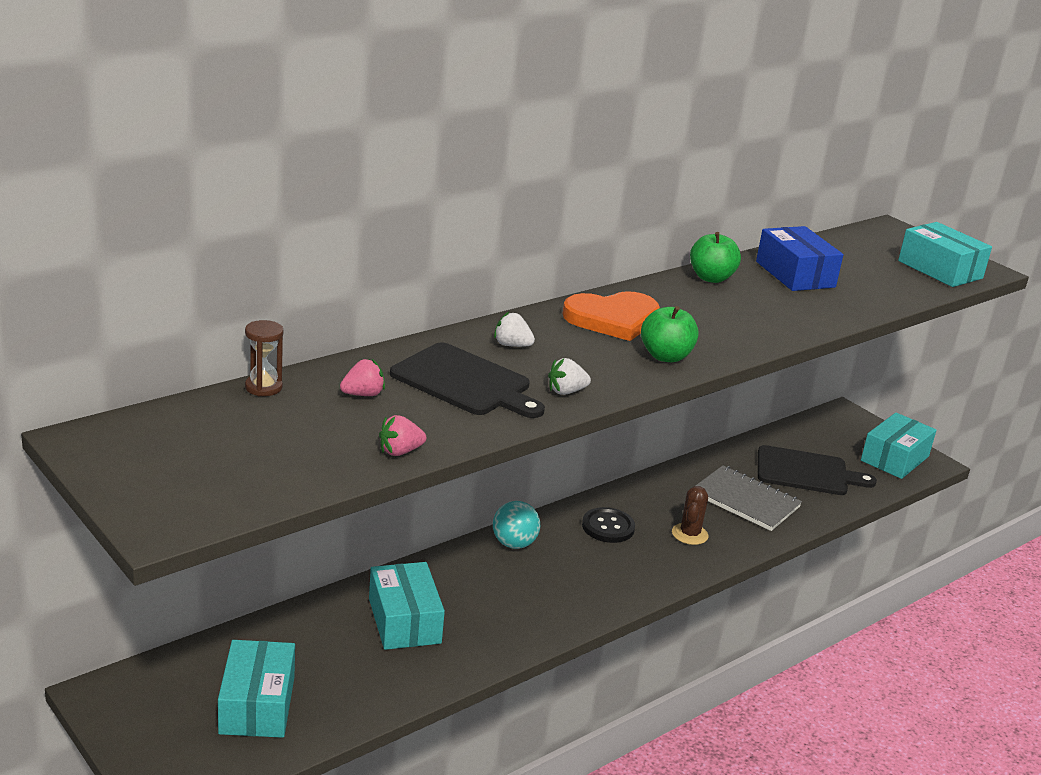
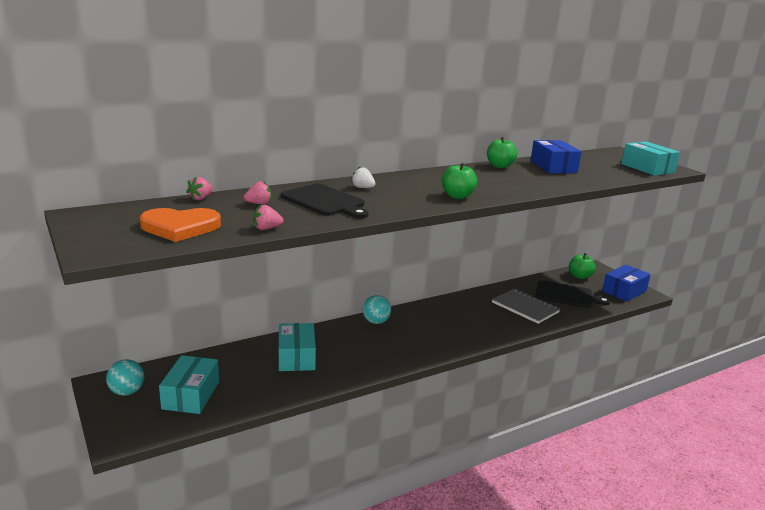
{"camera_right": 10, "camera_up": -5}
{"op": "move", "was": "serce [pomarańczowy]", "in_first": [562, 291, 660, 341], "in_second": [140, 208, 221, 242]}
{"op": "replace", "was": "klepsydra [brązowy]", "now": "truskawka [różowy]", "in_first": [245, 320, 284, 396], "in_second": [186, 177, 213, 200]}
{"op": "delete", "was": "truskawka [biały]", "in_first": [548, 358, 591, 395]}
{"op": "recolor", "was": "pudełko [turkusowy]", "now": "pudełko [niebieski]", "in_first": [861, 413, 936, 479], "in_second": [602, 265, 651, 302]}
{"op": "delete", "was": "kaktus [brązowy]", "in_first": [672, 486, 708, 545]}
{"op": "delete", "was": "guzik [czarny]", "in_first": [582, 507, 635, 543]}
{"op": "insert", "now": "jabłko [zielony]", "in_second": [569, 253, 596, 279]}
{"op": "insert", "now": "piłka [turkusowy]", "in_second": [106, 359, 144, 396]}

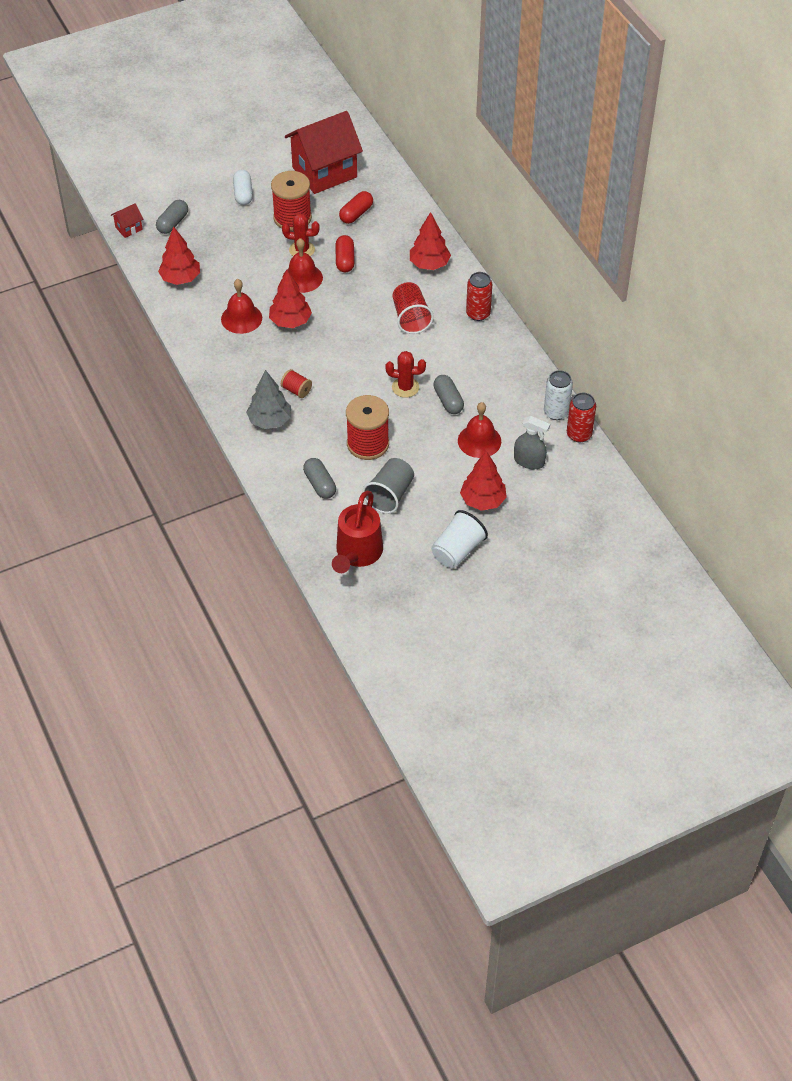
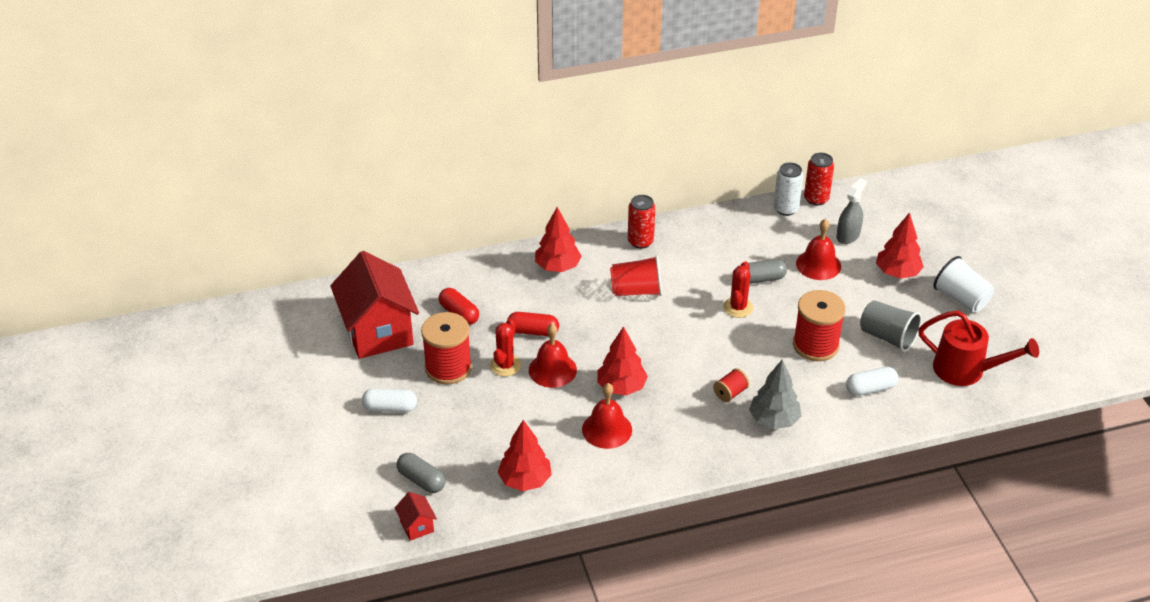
{"camera_right": -80, "camera_up": -10}
{"op": "recolor", "was": "kapsułka [szary]", "now": "kapsułka [biały]", "in_first": [303, 458, 336, 499], "in_second": [846, 367, 898, 396]}

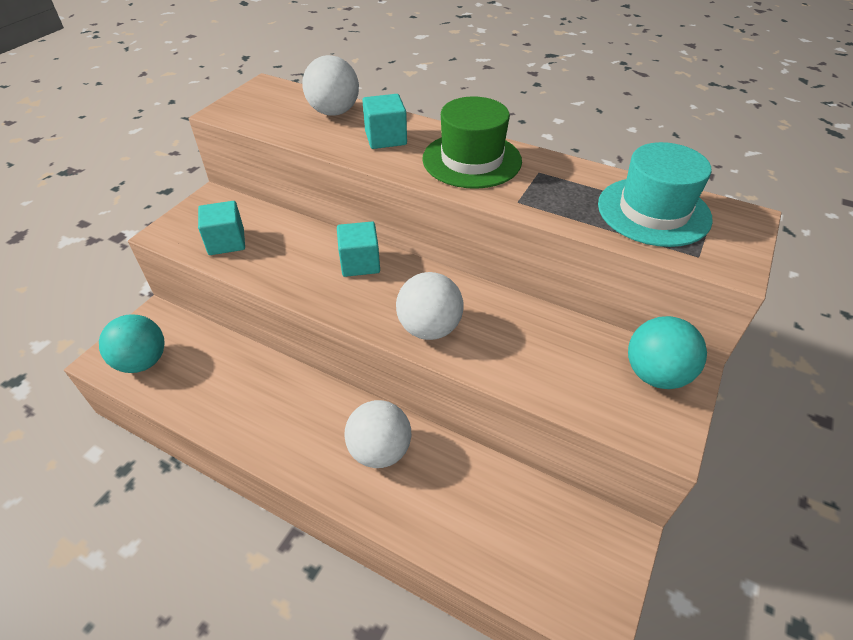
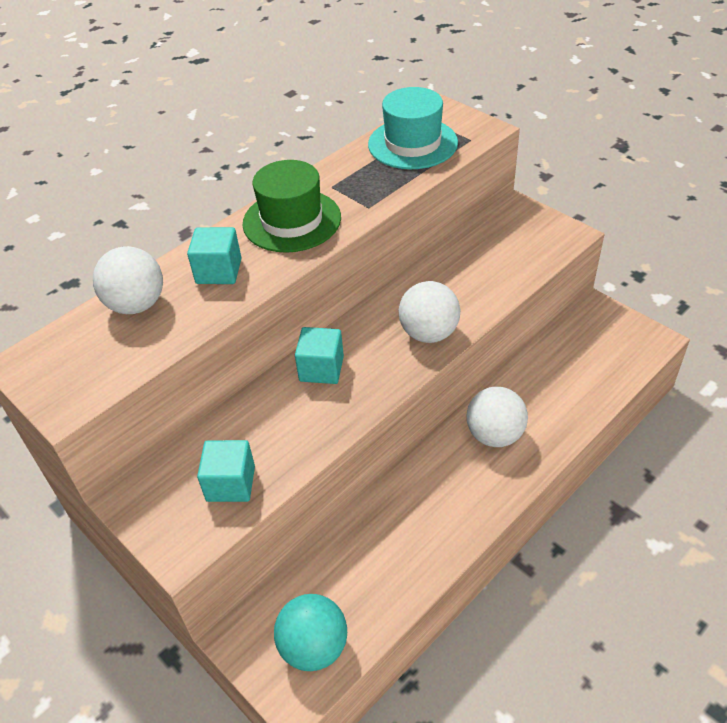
{"camera_right": -70, "camera_up": 0}
{"op": "delete", "was": "piłka [turkusowy]", "in_first": [628, 316, 707, 389]}

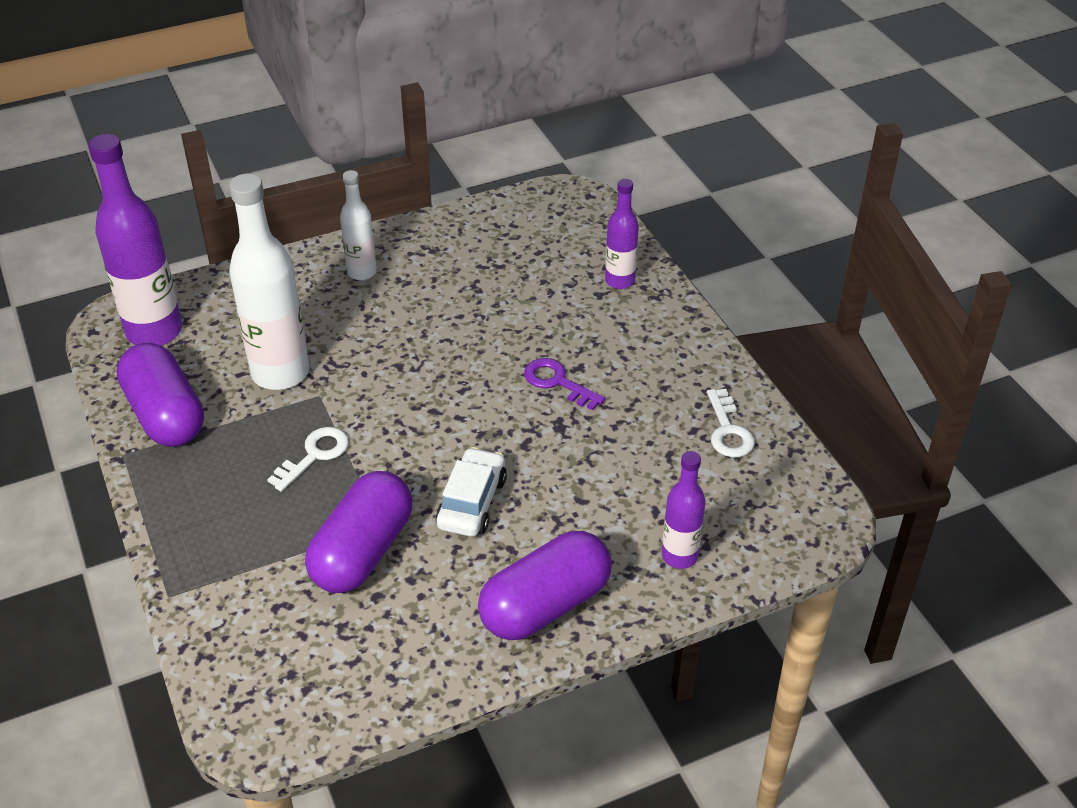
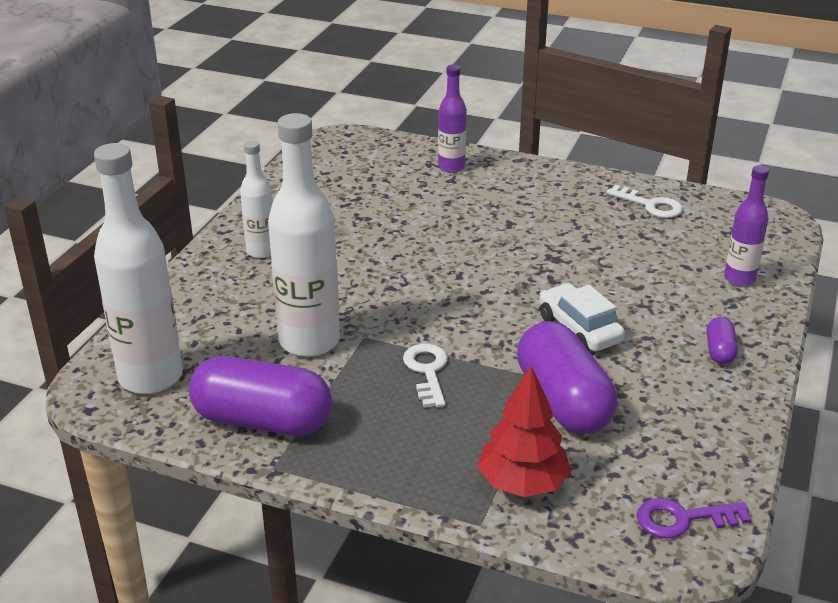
{"camera_right": -45, "camera_up": -10}
{"op": "recolor", "was": "butelka [fioletowy]", "now": "butelka [biały]", "in_first": [88, 134, 182, 346], "in_second": [94, 143, 182, 394]}
{"op": "move", "was": "klucz [fioletowy]", "in_first": [524, 358, 605, 410], "in_second": [636, 498, 752, 539]}
{"op": "resize", "was": "kapsułka [fioletowy]", "in_first": [478, 531, 612, 640], "in_second": [707, 317, 738, 364], "ratio": 0.45}
{"op": "insert", "now": "drzewko [czerwony]", "in_second": [477, 366, 571, 497]}

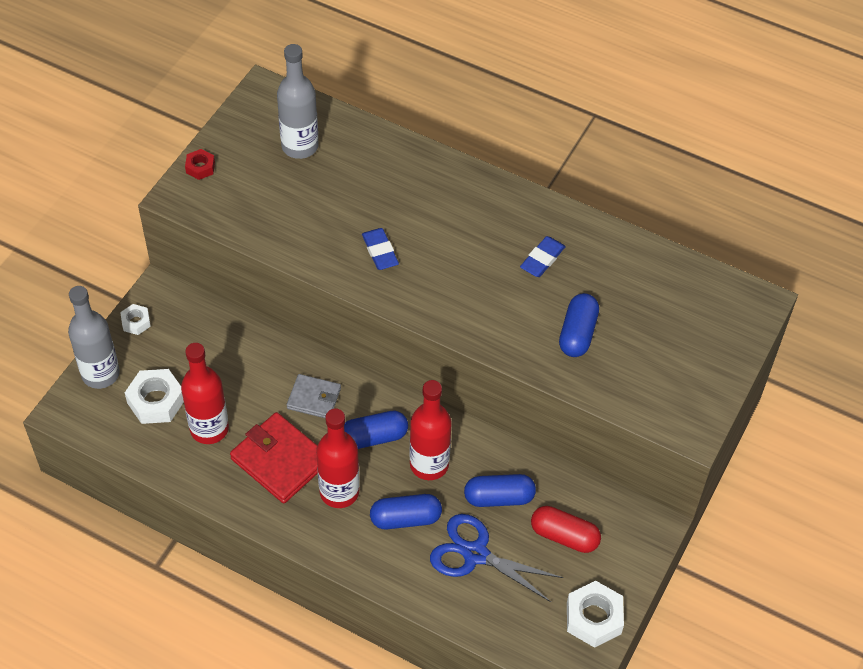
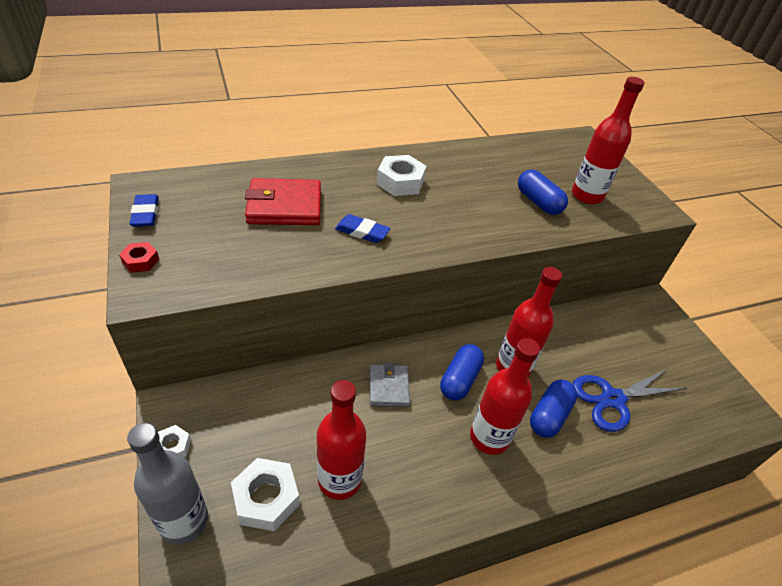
{"camera_right": -50, "camera_up": -10}
{"op": "delete", "was": "butelka [szary]", "in_first": [277, 44, 318, 159]}
{"op": "move", "was": "gumka do mazania [niebieski]", "in_first": [520, 236, 566, 277], "in_second": [129, 194, 159, 227]}
{"op": "rotate", "was": "portfel [szary]", "in_first": [286, 374, 341, 419], "in_second": [370, 363, 410, 407], "clockwise": -60}
{"op": "move", "was": "portfel [czerwony]", "in_first": [230, 412, 318, 504], "in_second": [245, 178, 321, 225]}
{"op": "delete", "was": "kapsułka [niebieski]", "in_first": [464, 474, 536, 507]}
{"op": "delete", "was": "kapsułka [czerwony]", "in_first": [531, 506, 601, 553]}
{"op": "move", "was": "nakrętka [biały]", "in_first": [567, 581, 624, 648], "in_second": [377, 155, 426, 196]}
{"op": "insert", "now": "butelka [czerwony]", "in_second": [572, 77, 645, 204]}

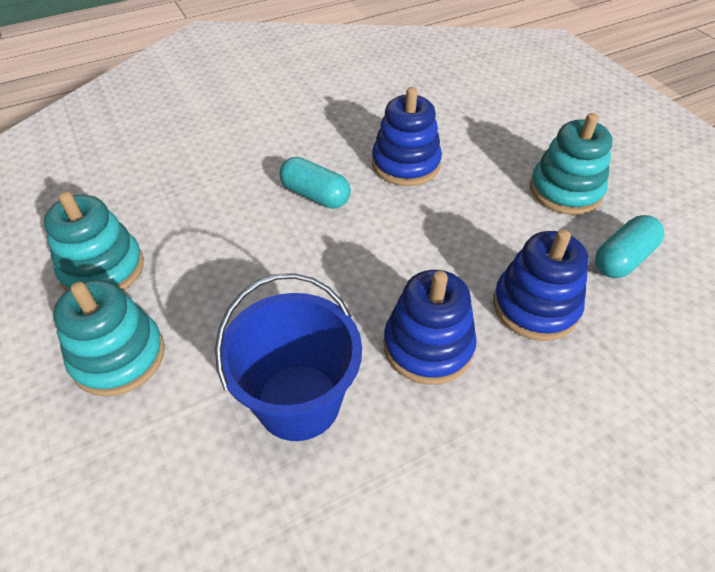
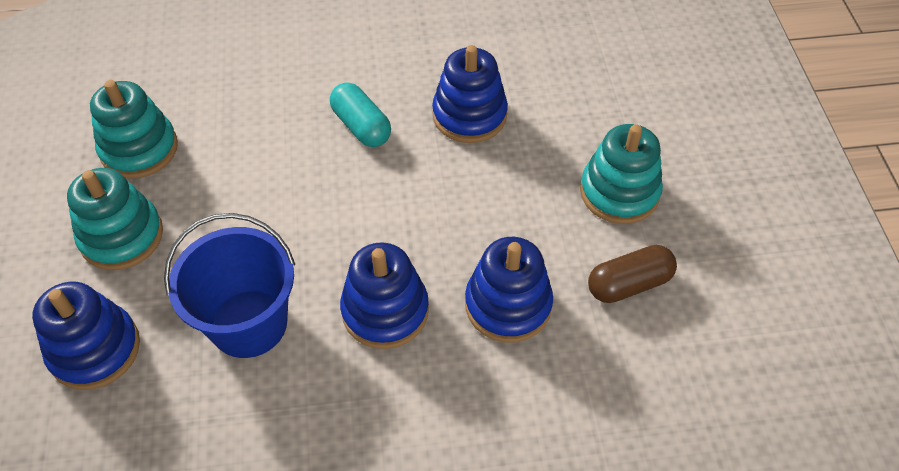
{"camera_right": 20, "camera_up": 5}
{"op": "recolor", "was": "kapsułka [turkusowy]", "now": "kapsułka [brązowy]", "in_first": [595, 215, 664, 278], "in_second": [588, 245, 677, 303]}
{"op": "insert", "now": "zabawka nakładanka [niebieski]", "in_second": [32, 282, 140, 390]}

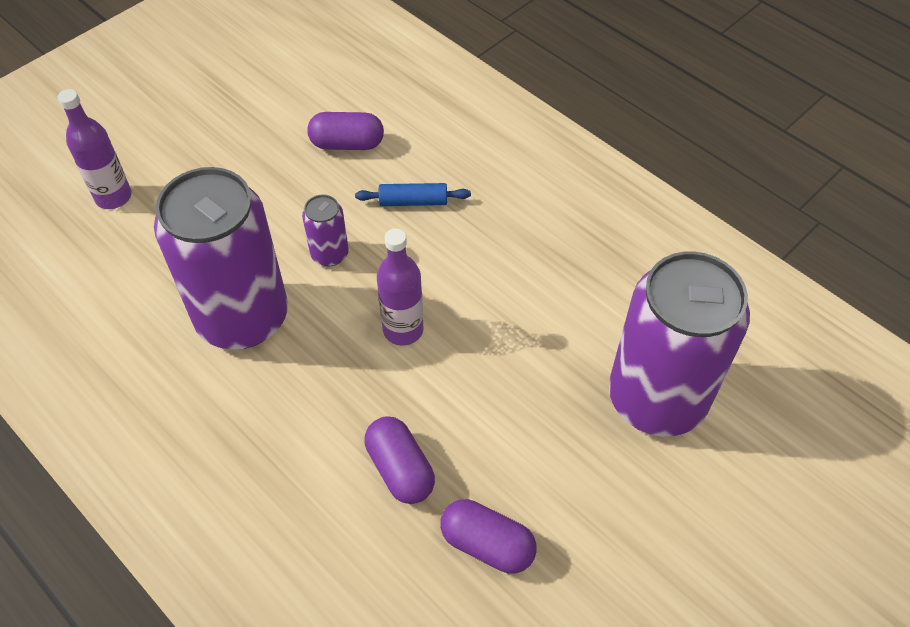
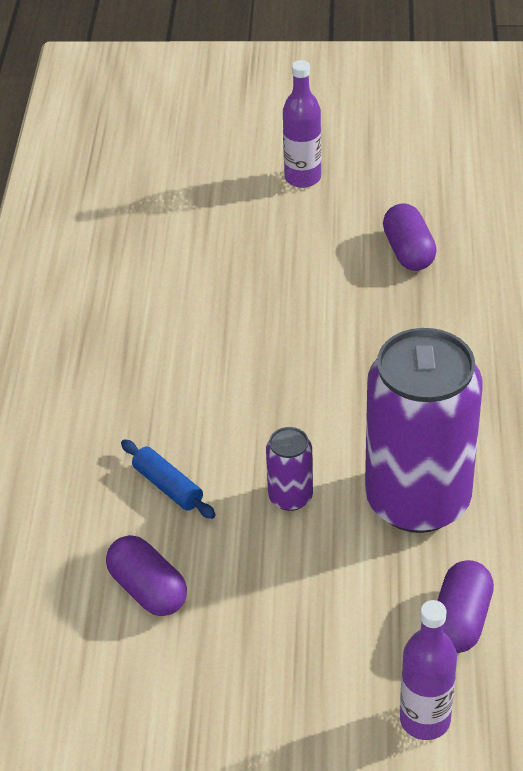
{"camera_right": -130, "camera_up": -10}
{"op": "move", "was": "butelka [fioletowy]", "in_first": [377, 228, 423, 345], "in_second": [283, 60, 321, 188]}
{"op": "delete", "was": "puszka [fioletowy]", "in_first": [609, 251, 750, 436]}
{"op": "move", "was": "kapsułka [fioletowy]", "in_first": [365, 416, 435, 504], "in_second": [437, 560, 494, 653]}

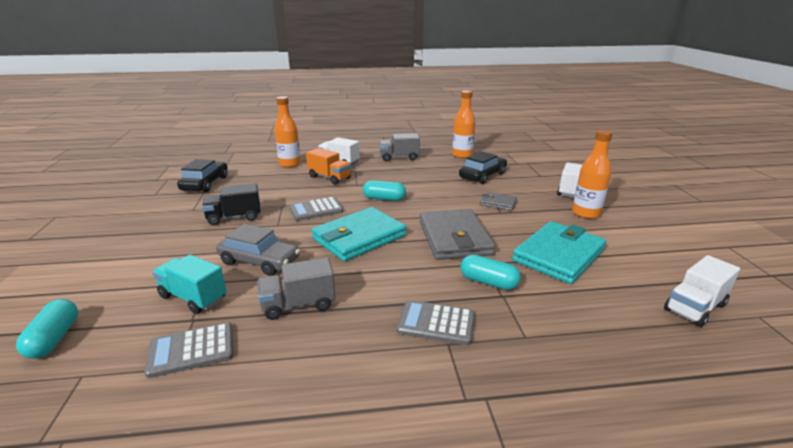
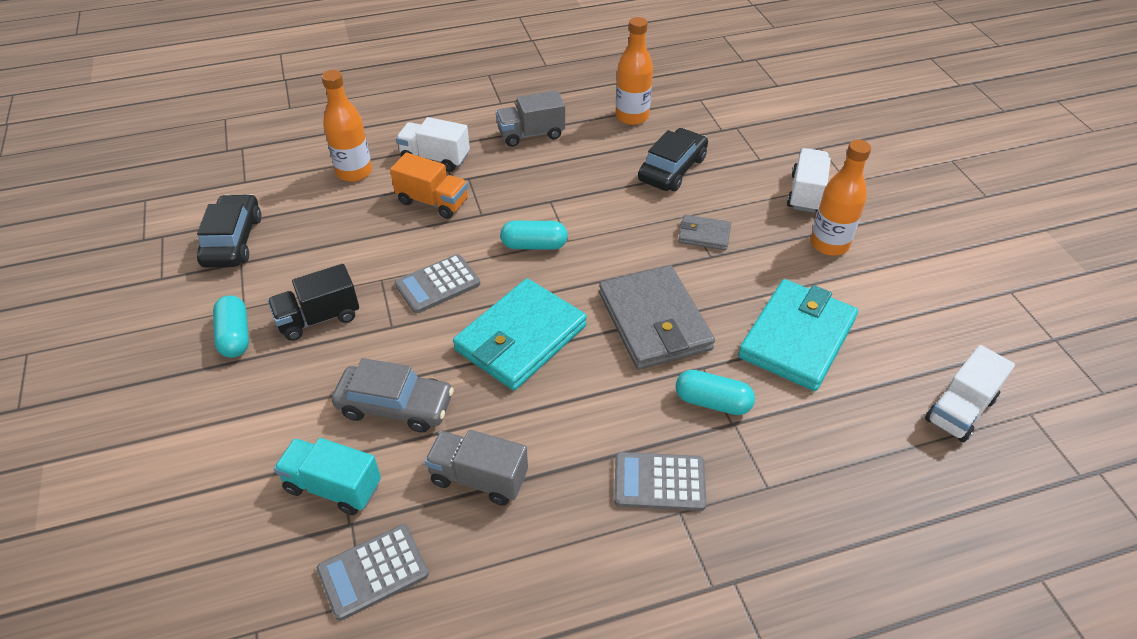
{"camera_right": -10, "camera_up": 20}
{"op": "rotate", "was": "ciężarówka [szary]", "in_first": [257, 258, 335, 320], "in_second": [425, 430, 528, 506], "clockwise": 45}
{"op": "move", "was": "kapsułka [turkusowy]", "in_first": [16, 299, 78, 359], "in_second": [213, 295, 249, 358]}

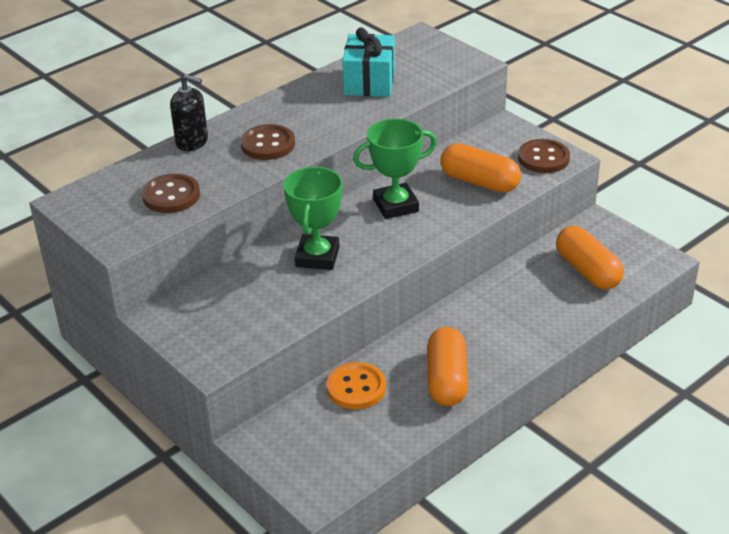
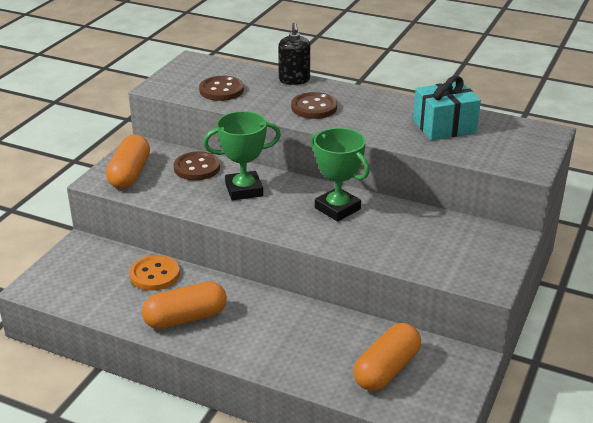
{"camera_right": 65, "camera_up": -5}
{"op": "move", "was": "guzik [brązowy]", "in_first": [518, 139, 570, 173], "in_second": [174, 151, 220, 180]}
{"op": "move", "was": "kapsułka [pomarańczowy]", "in_first": [440, 143, 521, 193], "in_second": [106, 135, 150, 189]}

